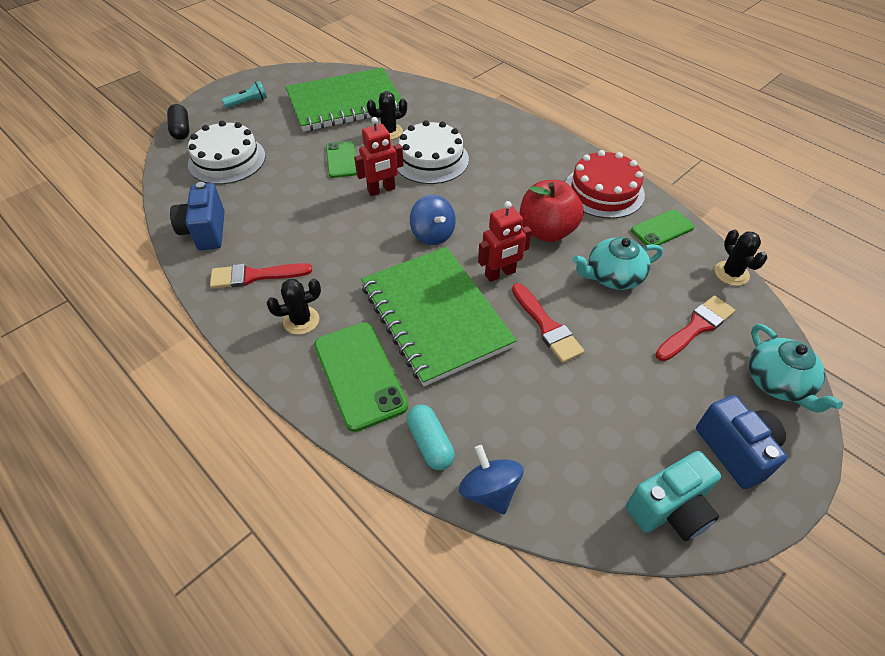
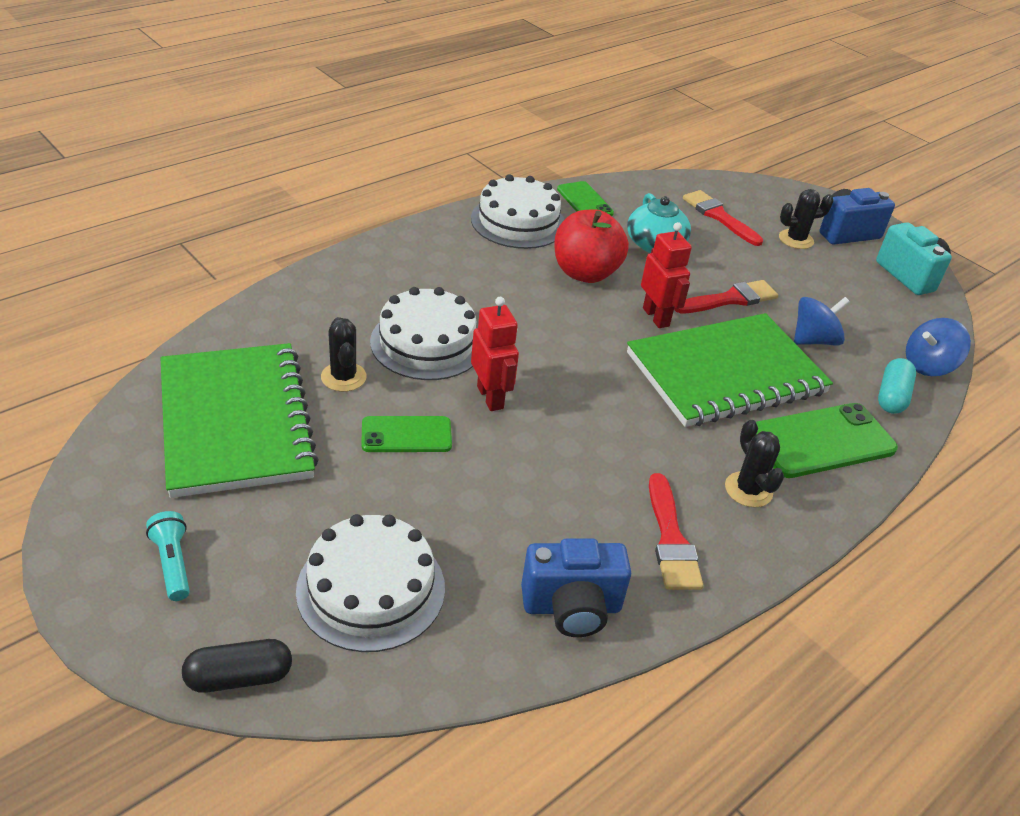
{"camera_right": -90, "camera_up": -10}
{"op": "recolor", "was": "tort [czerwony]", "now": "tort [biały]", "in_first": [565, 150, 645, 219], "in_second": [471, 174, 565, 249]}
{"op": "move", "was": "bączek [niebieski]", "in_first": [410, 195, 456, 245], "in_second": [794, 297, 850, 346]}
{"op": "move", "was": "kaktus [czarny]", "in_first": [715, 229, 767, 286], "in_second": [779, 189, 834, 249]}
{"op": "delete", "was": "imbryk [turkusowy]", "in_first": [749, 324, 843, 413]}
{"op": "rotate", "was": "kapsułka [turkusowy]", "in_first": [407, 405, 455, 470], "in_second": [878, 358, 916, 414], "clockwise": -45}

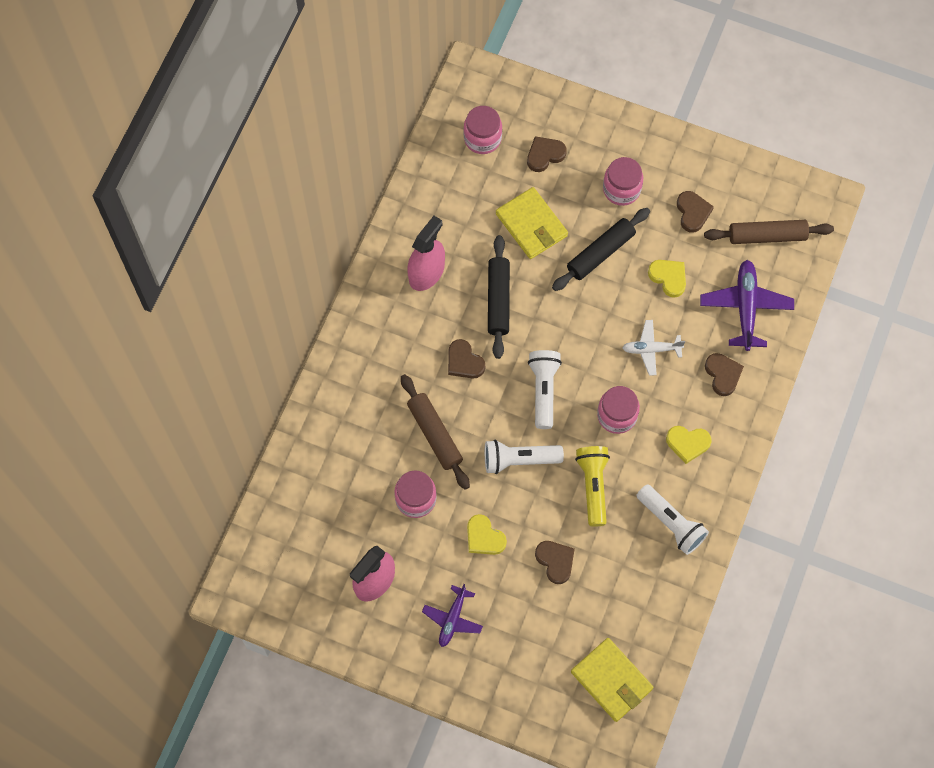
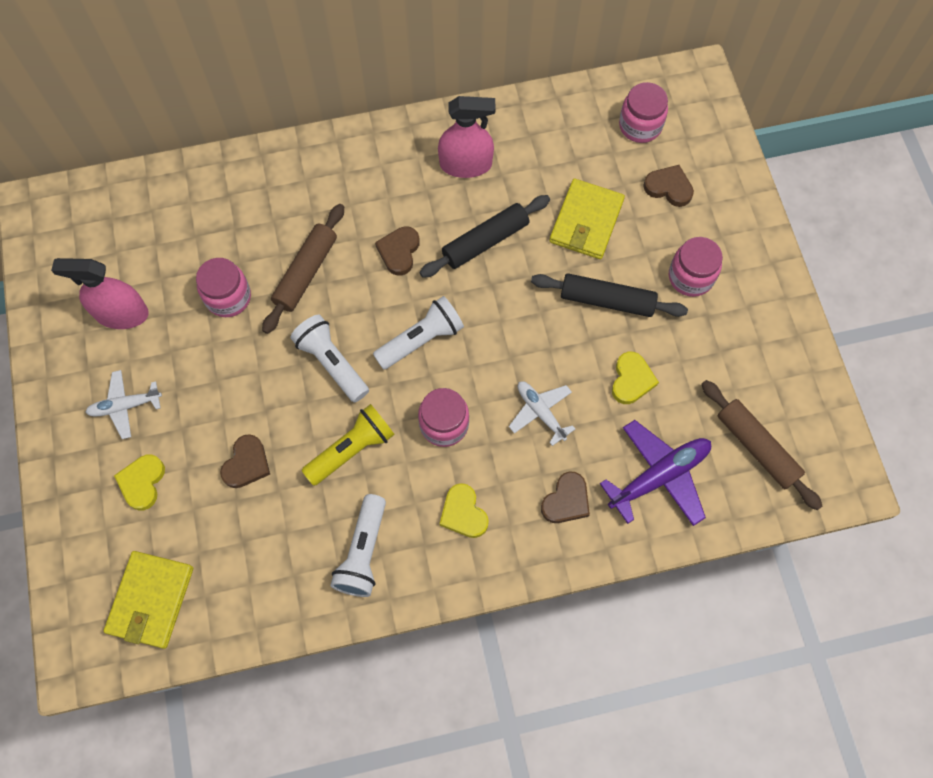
{"camera_right": 55, "camera_up": 0}
{"op": "delete", "was": "serce [brązowy]", "in_first": [677, 191, 714, 233]}
{"op": "move", "was": "serce [żółty]", "in_first": [467, 514, 507, 555], "in_second": [114, 454, 165, 510]}
{"op": "recolor", "was": "samolot [fioletowy]", "now": "samolot [biały]", "in_first": [422, 584, 483, 647], "in_second": [85, 370, 162, 439]}

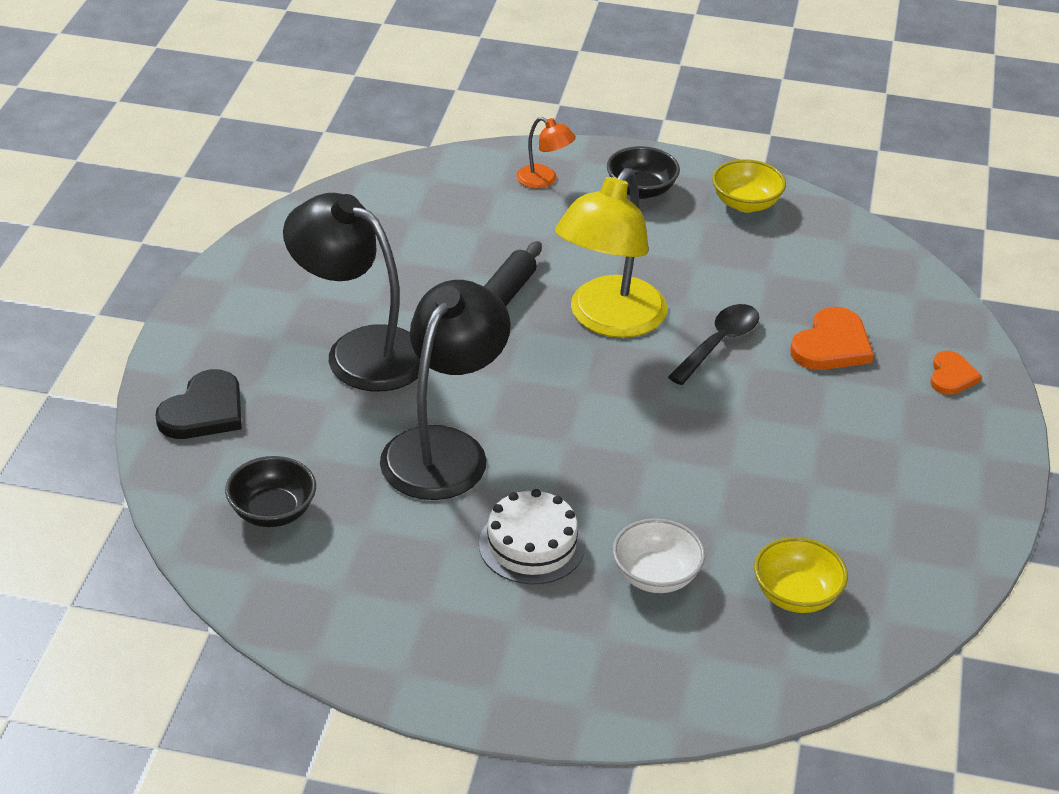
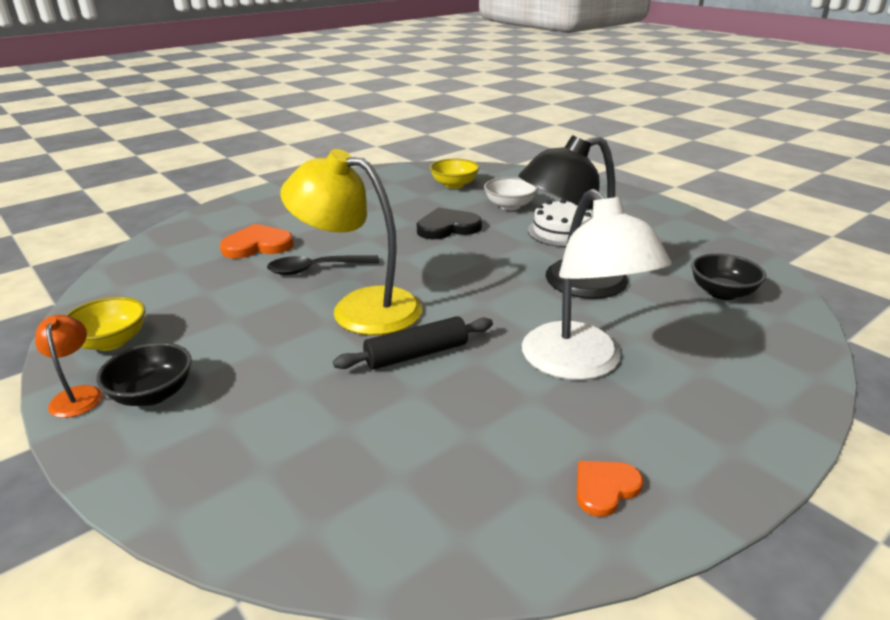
{"camera_right": -140, "camera_up": -10}
{"op": "move", "was": "lampka [pomarańczowy]", "in_first": [516, 117, 576, 188], "in_second": [35, 315, 102, 418]}
{"op": "rotate", "was": "lampka [żółty]", "in_first": [555, 168, 667, 338], "in_second": [280, 149, 422, 335], "clockwise": -135}
{"op": "recolor", "was": "lampka [czarny]", "now": "lampka [biały]", "in_first": [283, 193, 420, 392], "in_second": [522, 189, 671, 380]}
{"op": "move", "was": "serce [pomarańczowy]", "in_first": [930, 351, 982, 395], "in_second": [576, 461, 643, 517]}
{"op": "move", "was": "serce [czarny]", "in_first": [155, 369, 242, 439], "in_second": [417, 207, 482, 239]}

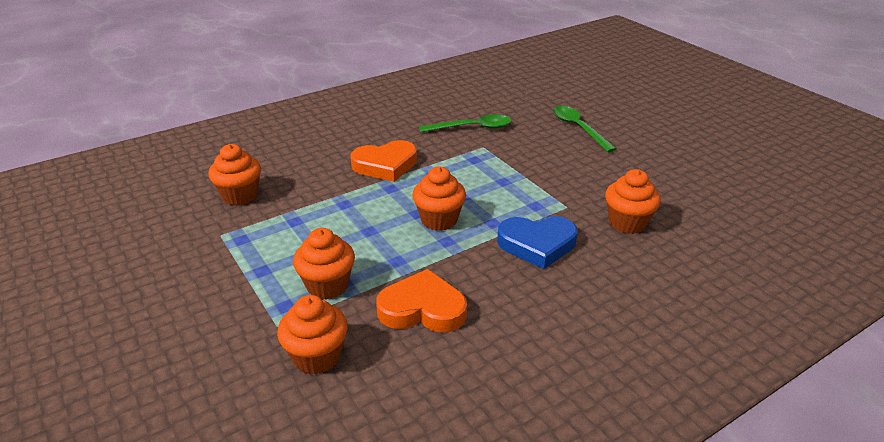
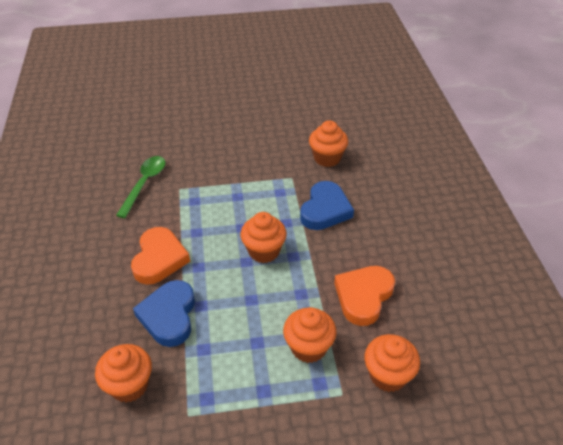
{"camera_right": -65, "camera_up": 10}
{"op": "delete", "was": "łyżka [zielony]", "in_first": [553, 106, 616, 152]}
{"op": "insert", "now": "serce [niebieski]", "in_second": [133, 280, 195, 347]}

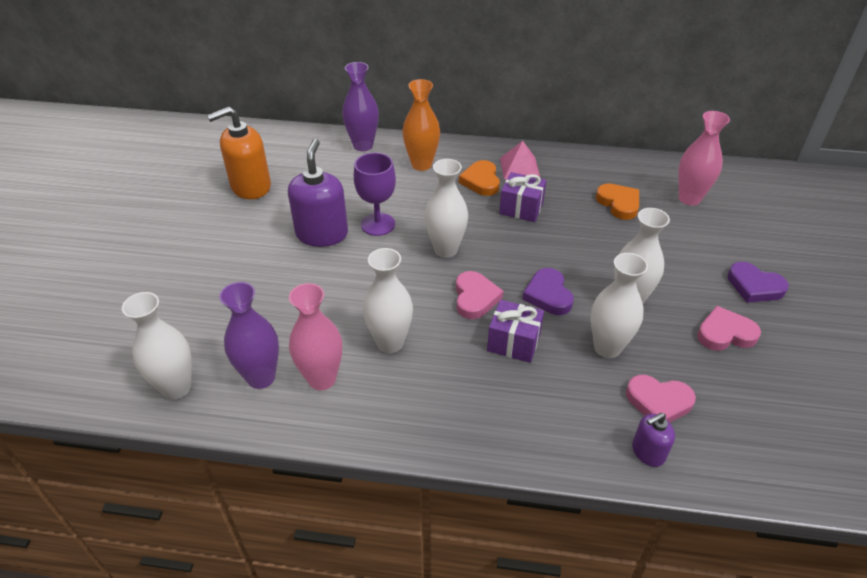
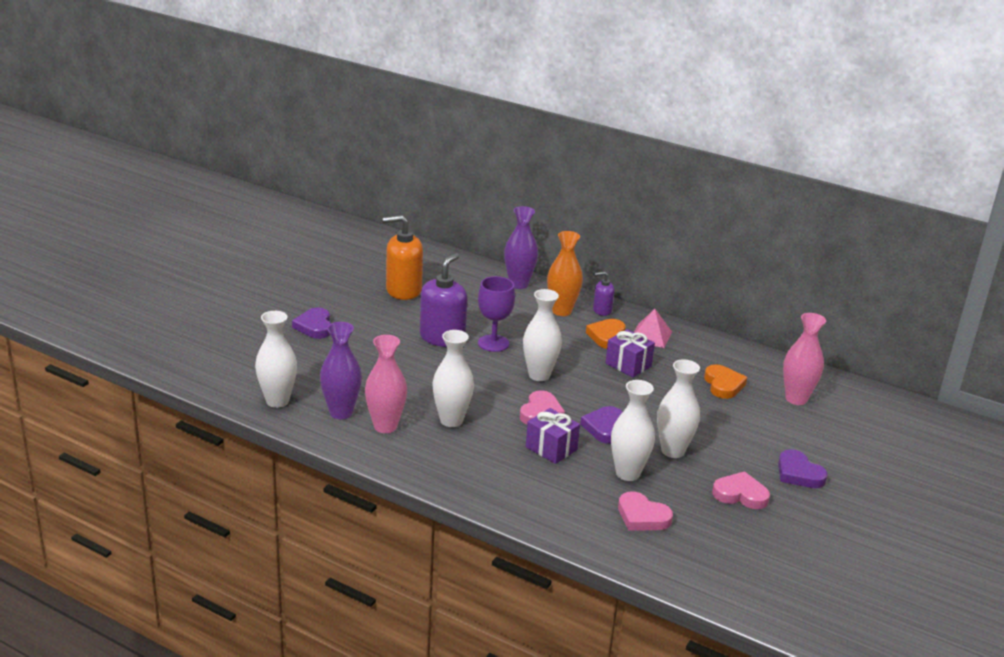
{"camera_right": 20, "camera_up": -15}
{"op": "move", "was": "dozownik mydła [fioletowy]", "in_first": [632, 412, 675, 467], "in_second": [593, 272, 615, 316]}
{"op": "insert", "now": "serce [fioletowy]", "in_second": [292, 308, 331, 339]}

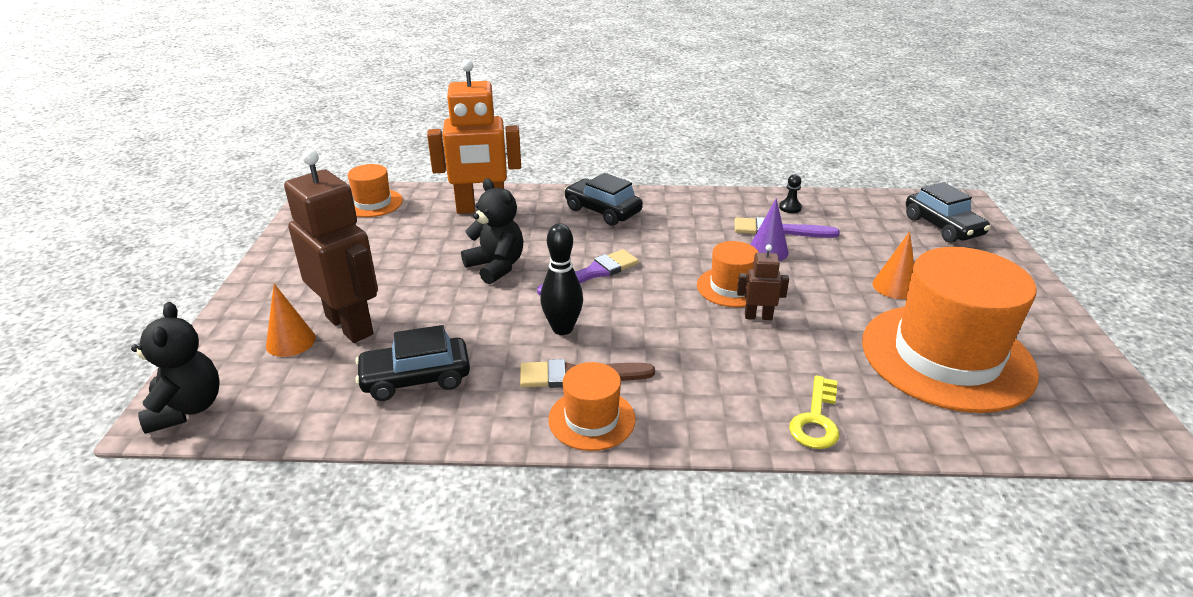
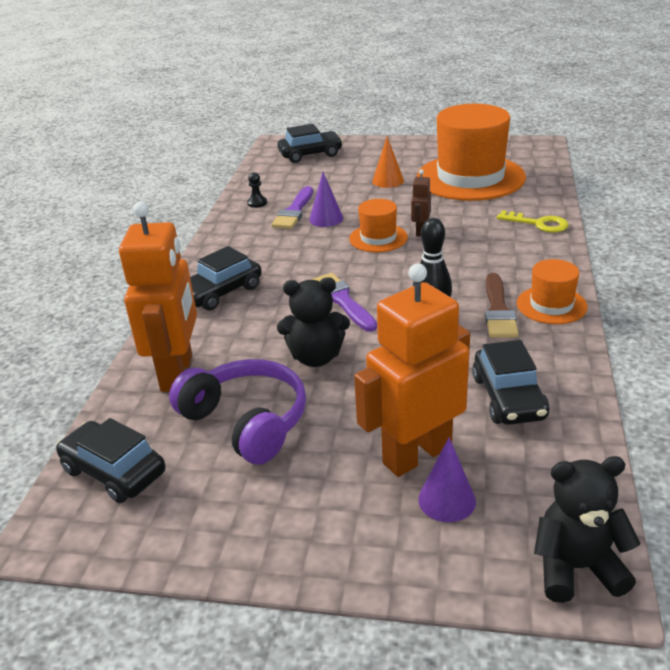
{"camera_right": -80, "camera_up": 0}
{"op": "recolor", "was": "robot [brązowy]", "now": "robot [pomarańczowy]", "in_first": [284, 149, 378, 343], "in_second": [354, 263, 470, 477]}
{"op": "replace", "was": "kapelusz [pomarańczowy]", "now": "samochód [czarny]", "in_first": [347, 164, 403, 217], "in_second": [56, 418, 166, 503]}
{"op": "rotate", "was": "miś [czarny]", "in_first": [461, 178, 523, 284], "in_second": [277, 277, 350, 367], "clockwise": -150}
{"op": "recolor", "was": "stożek [pomarańczowy]", "now": "stożek [fioletowy]", "in_first": [266, 284, 316, 357], "in_second": [418, 437, 476, 522]}
{"op": "insert", "now": "słuchawki [fioletowy]", "in_second": [169, 359, 306, 464]}

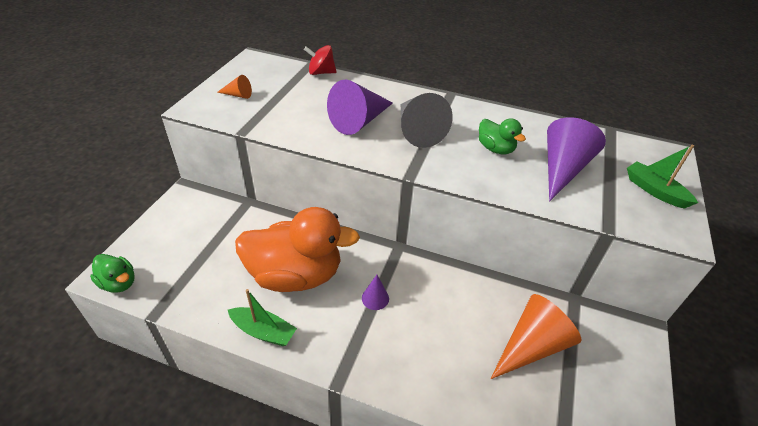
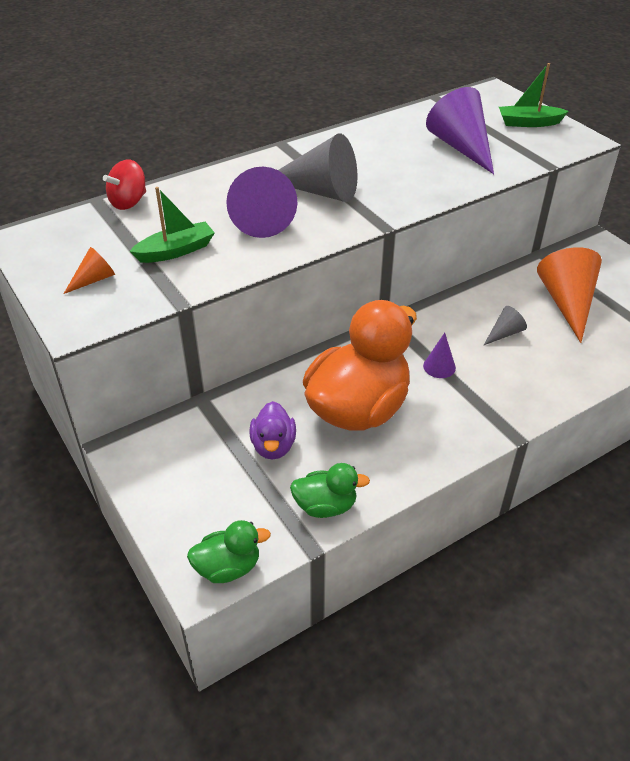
{"camera_right": -50, "camera_up": 0}
{"op": "move", "was": "kaczka [zielony]", "in_first": [479, 118, 526, 154], "in_second": [290, 463, 370, 518]}
{"op": "move", "was": "łódka [zielony]", "in_first": [228, 289, 297, 346], "in_second": [129, 187, 215, 263]}
{"op": "insert", "now": "stożek [szary]", "in_second": [484, 306, 527, 345]}
{"op": "insert", "now": "kaczka [fioletowy]", "in_second": [250, 401, 296, 460]}

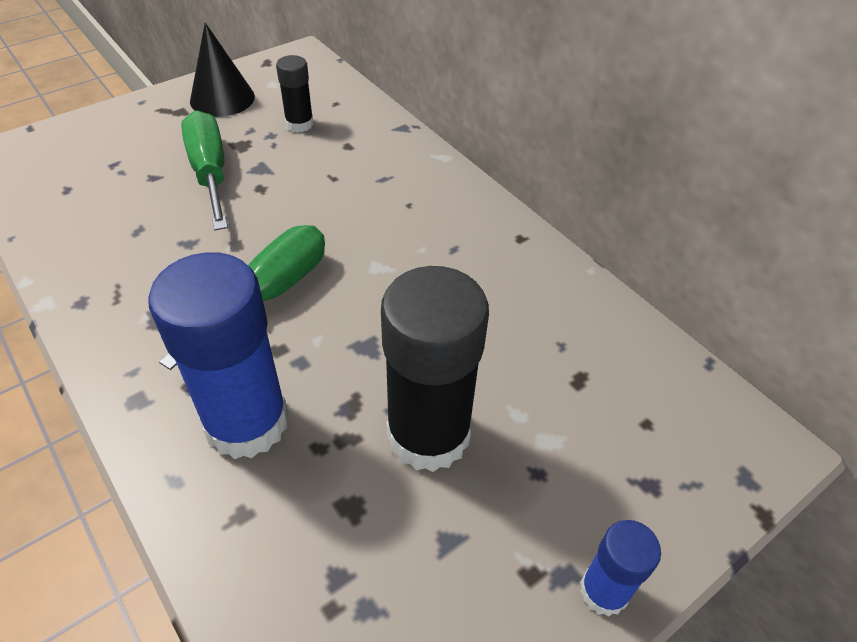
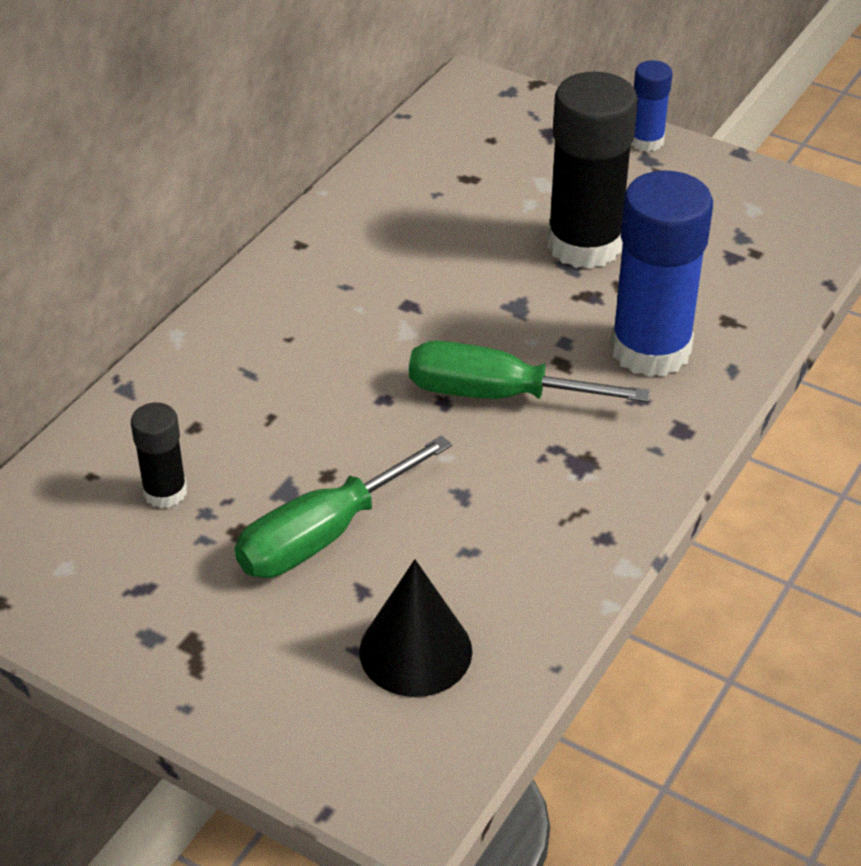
{"camera_right": -110, "camera_up": -5}
{"op": "move", "was": "stożek [czarny]", "in_first": [190, 23, 255, 117], "in_second": [359, 559, 472, 697]}

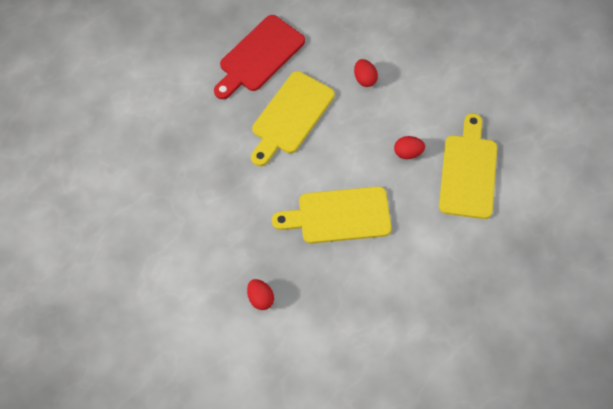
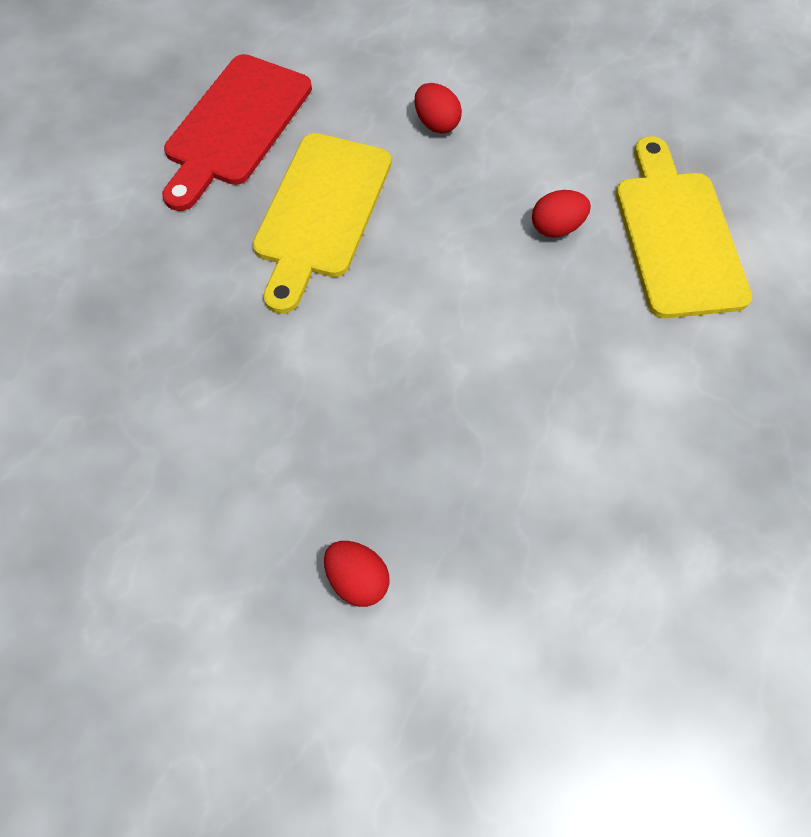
{"camera_right": -15, "camera_up": 0}
{"op": "delete", "was": "deska do krojenia [żółty]", "in_first": [272, 186, 392, 244]}

